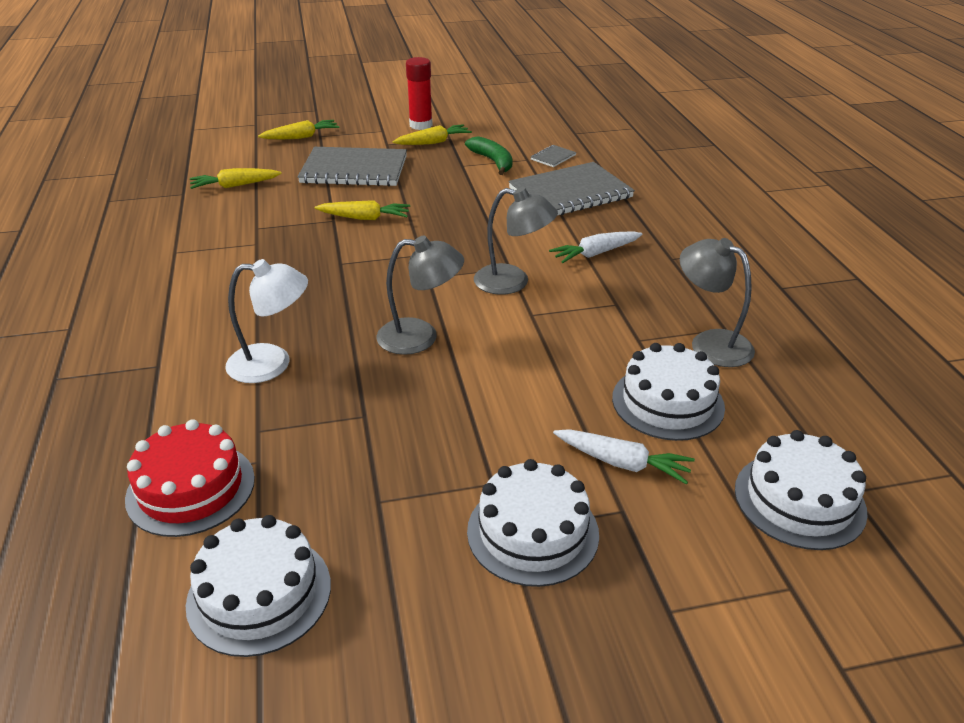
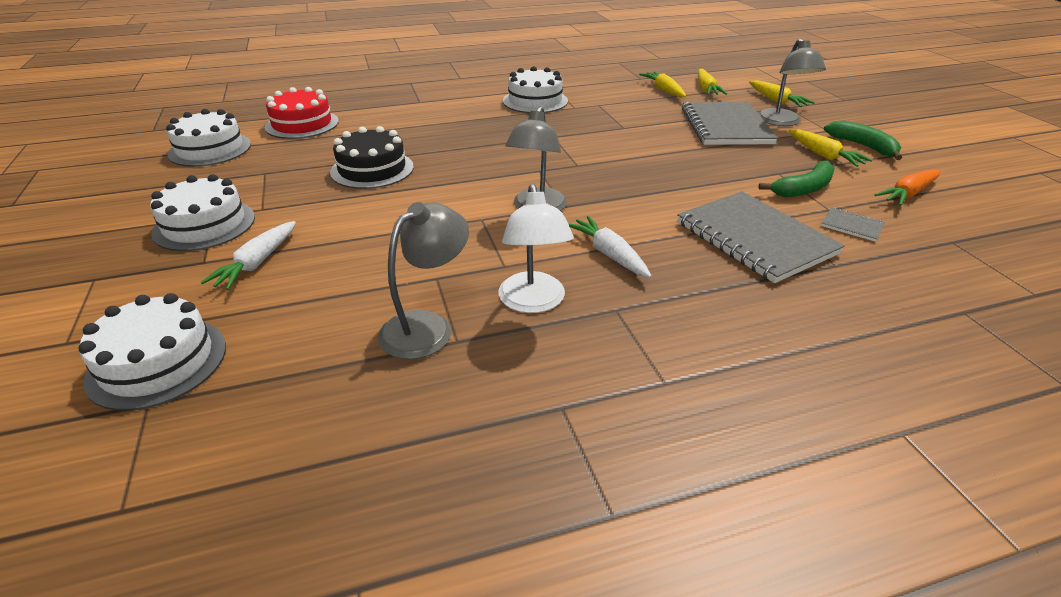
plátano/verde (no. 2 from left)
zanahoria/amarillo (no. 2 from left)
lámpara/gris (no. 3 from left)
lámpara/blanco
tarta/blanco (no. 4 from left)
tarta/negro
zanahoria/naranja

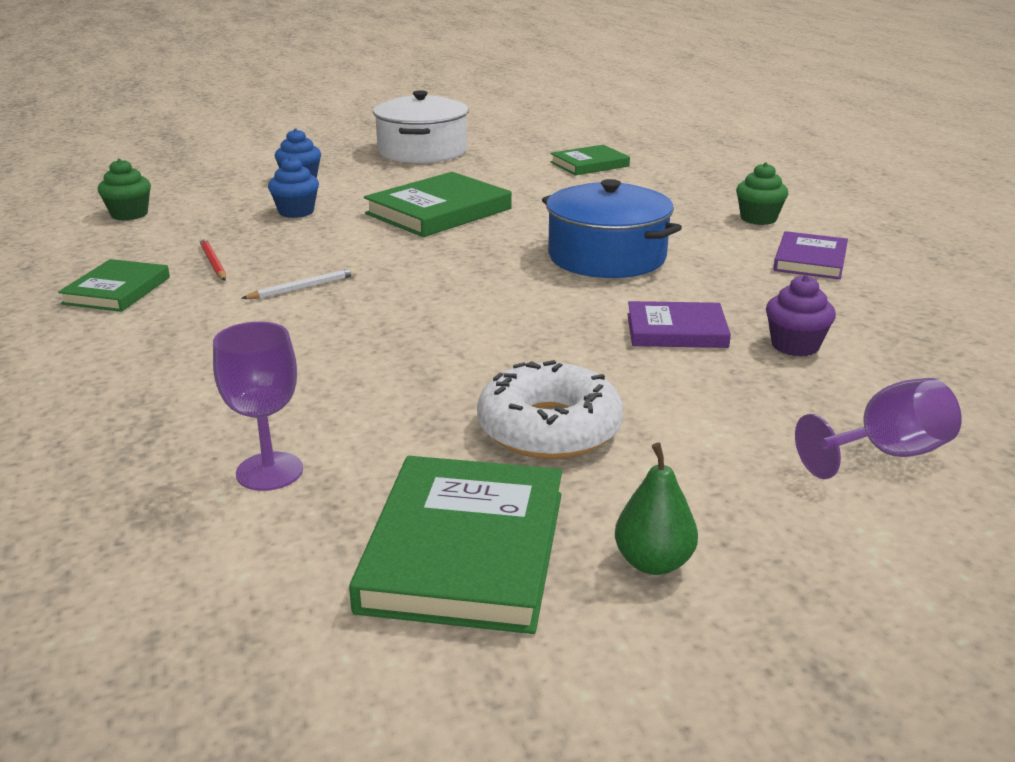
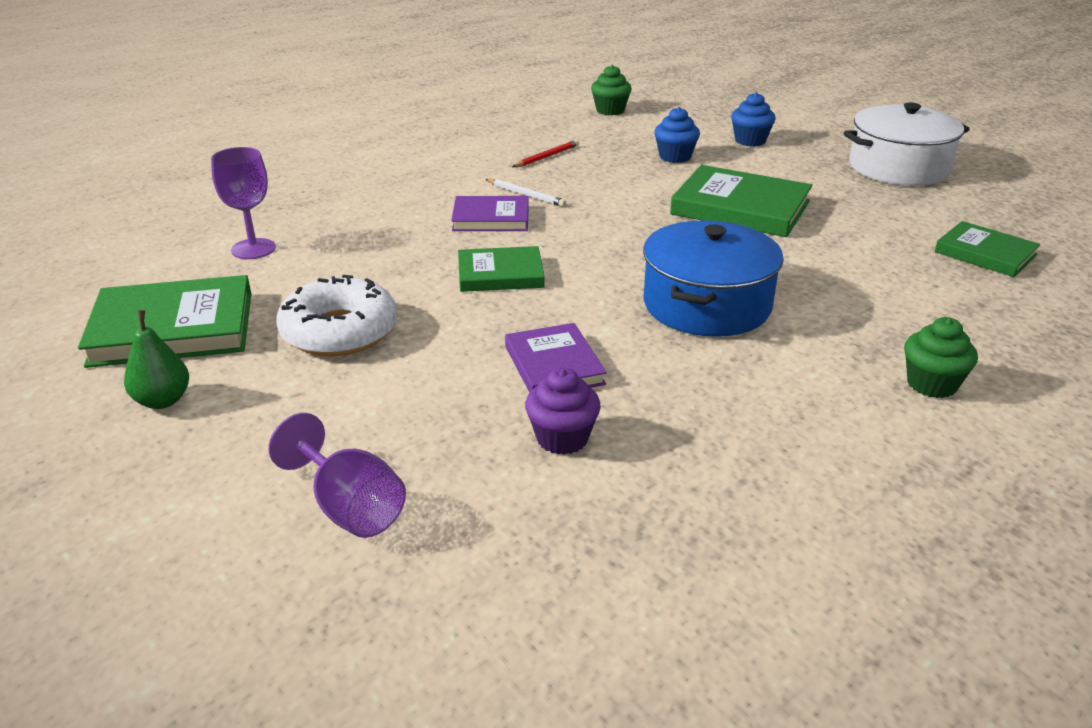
libro/morado (no. 1 from left)
libro/verde (no. 2 from left)

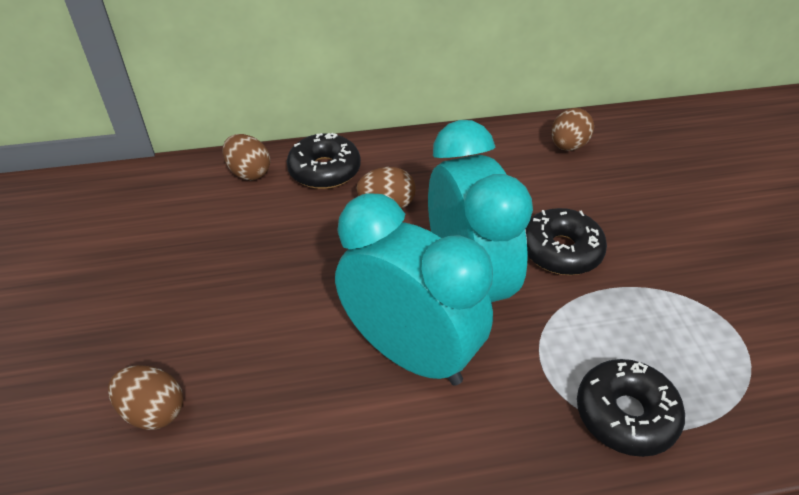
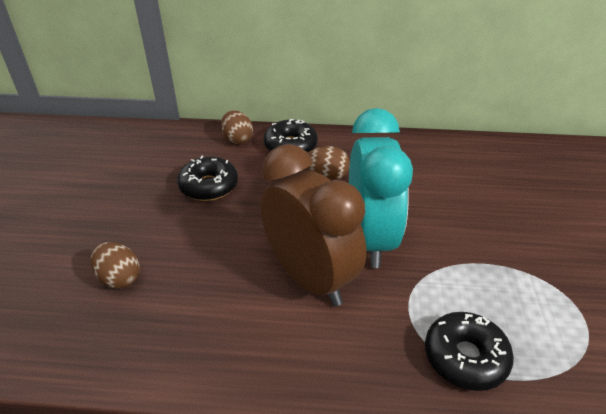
huevo/marrón (no. 4 from left in the first image)
despertador/marrón
rosquilla/negro (no. 1 from left)

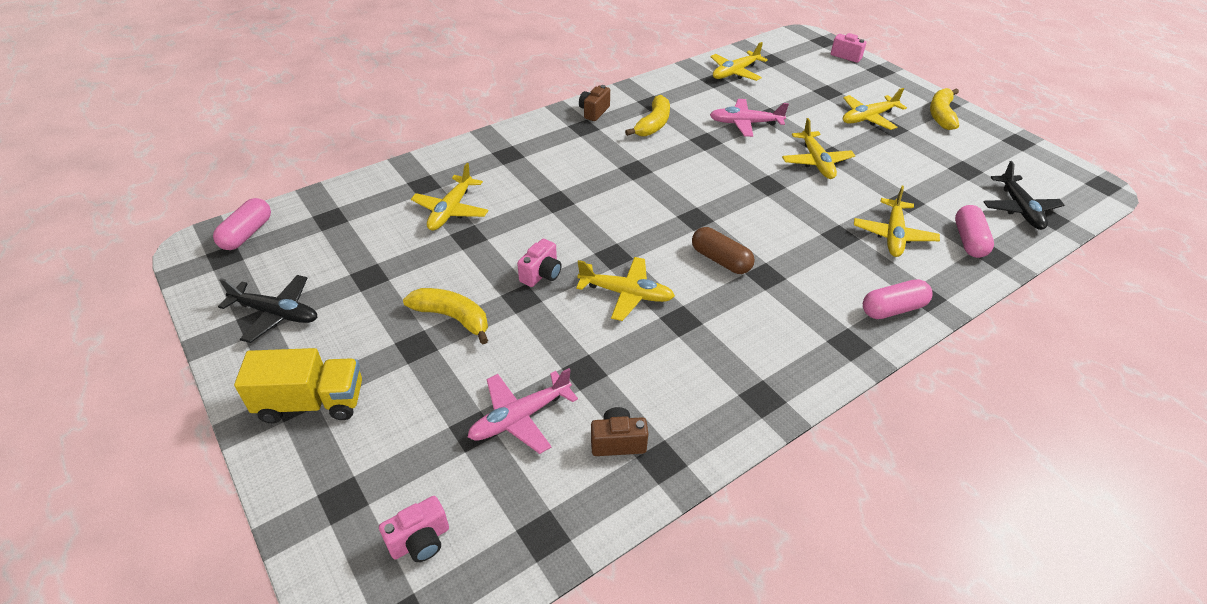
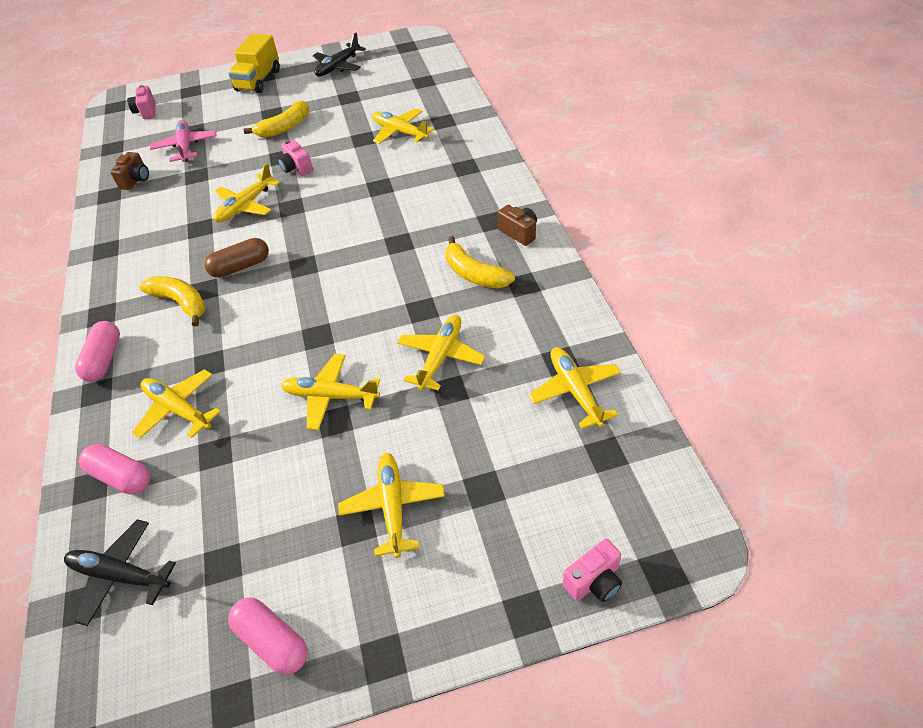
plátano/amarillo (no. 1 from left)
avión/amarillo (no. 6 from left)
cápsula/rosa (no. 3 from left)

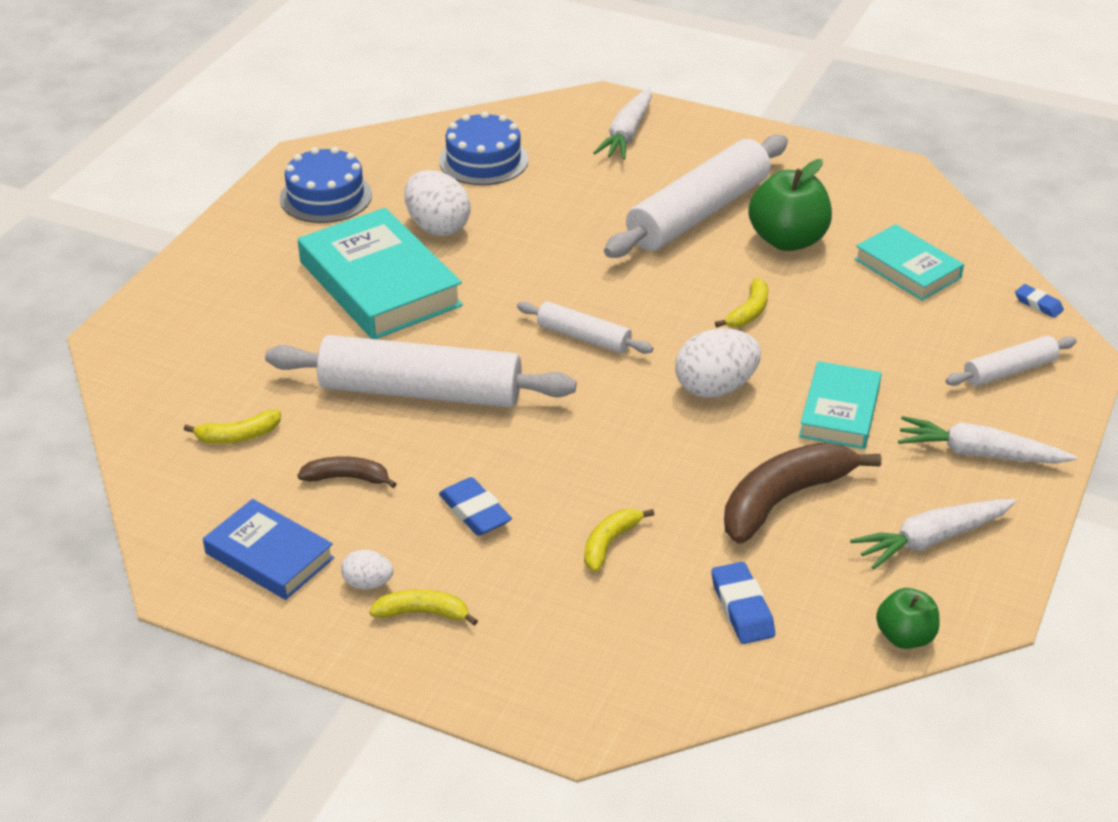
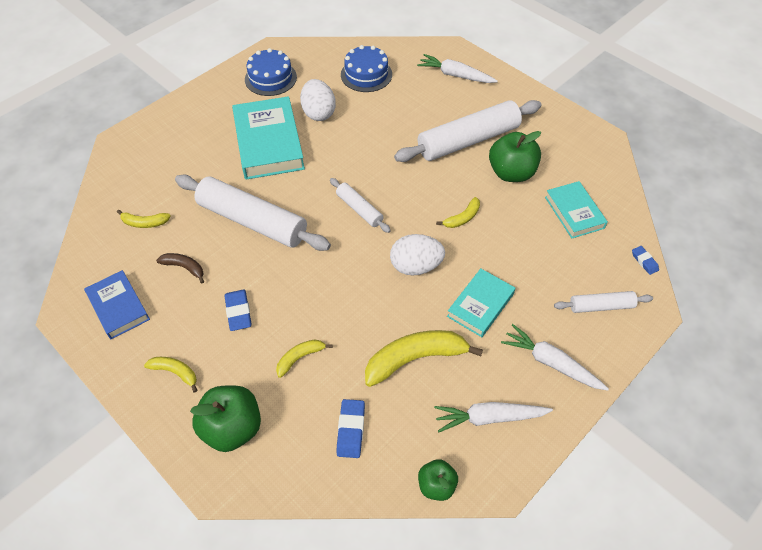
zanahoria/blanco (no. 1 from left)
plátano/amarillo (no. 4 from left)
huevo/blanco (no. 1 from left in the first image)
manzana/verde (no. 1 from left)

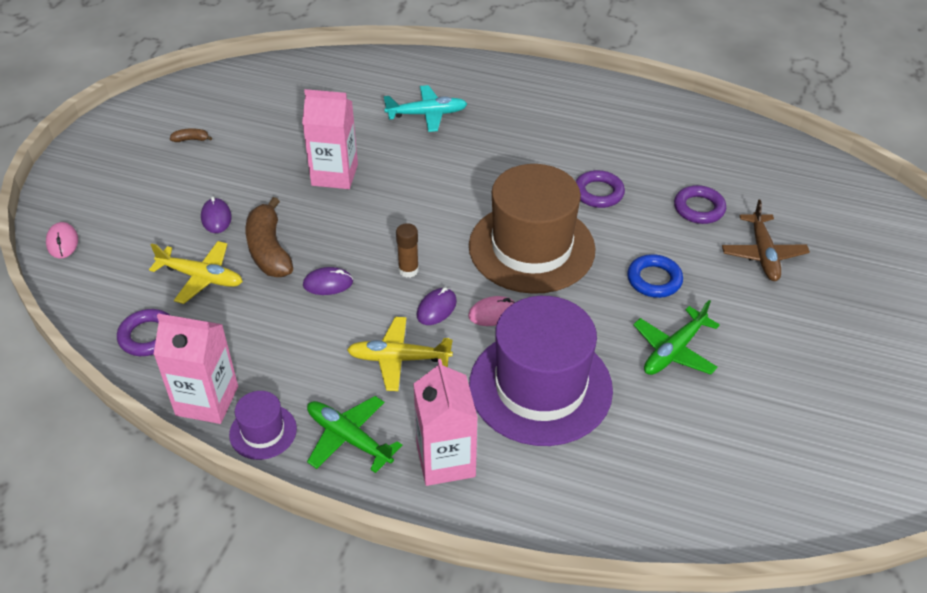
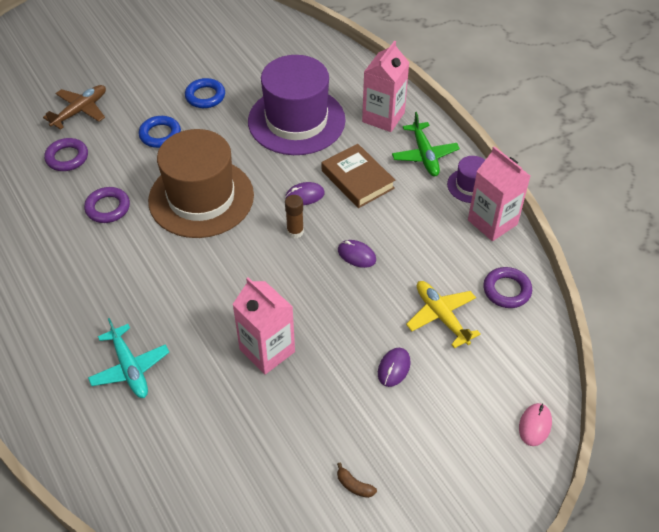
avión/turquesa
plátano/marrón (no. 2 from left in the first image)
ratón/rosa (no. 2 from left in the first image)
anillo/azul (no. 2 from left)
libro/marrón

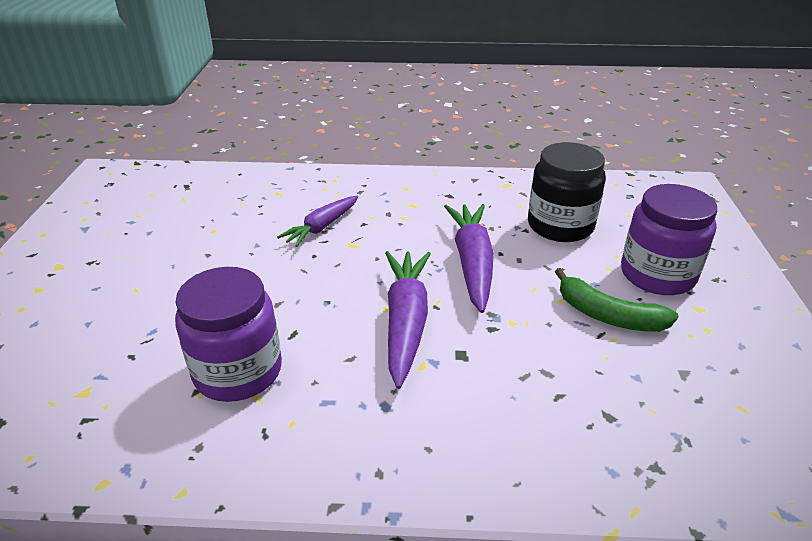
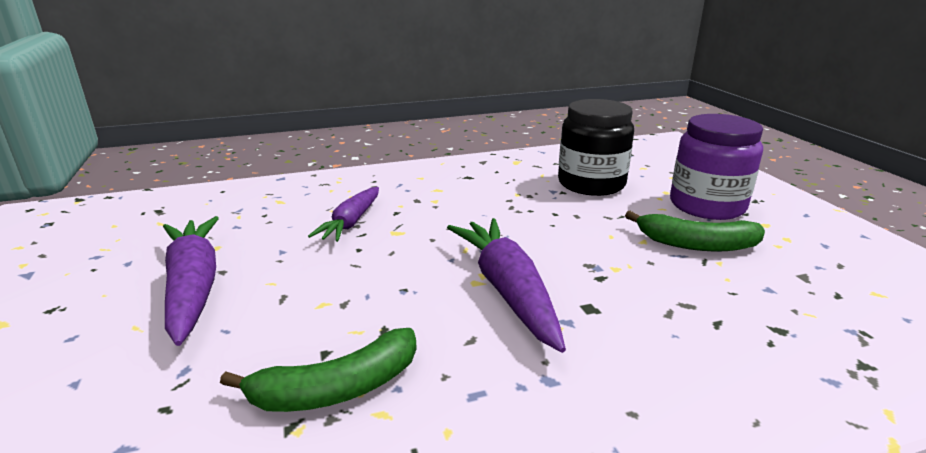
zanahoria/morado (no. 1 from left)
plátano/verde (no. 1 from left)

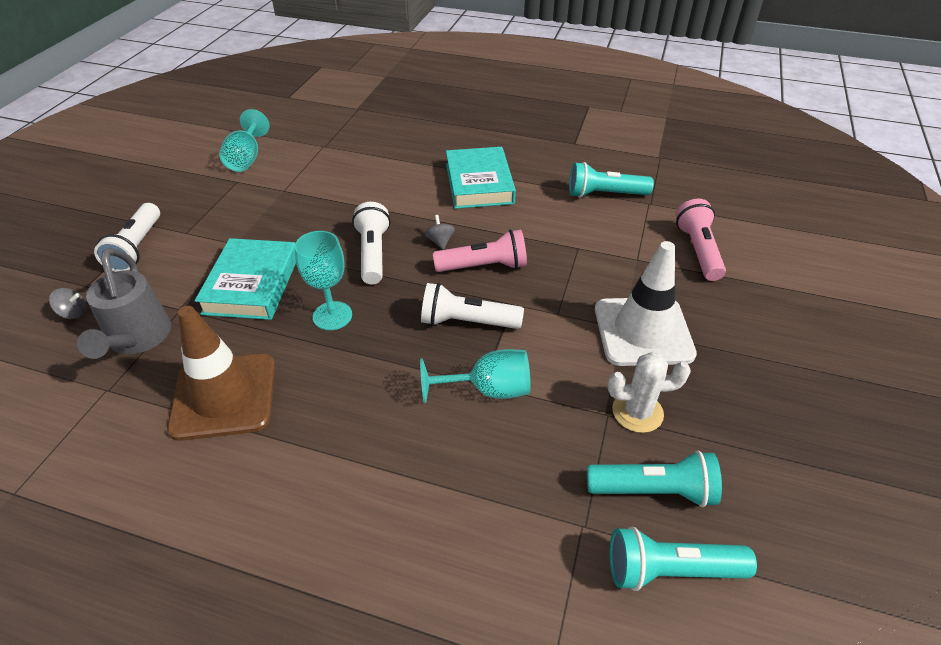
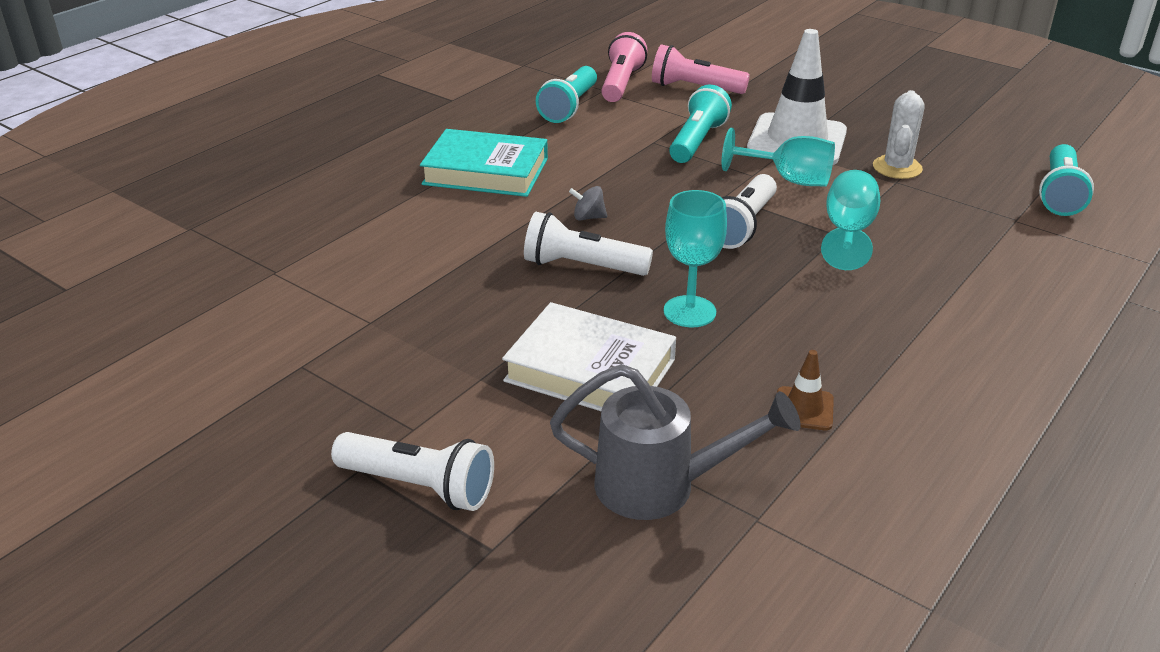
copa/turquesa (no. 2 from left)
lámpara de mano/rosa (no. 1 from left)
libro/blanco
peonza/gris (no. 1 from left in the first image)
cono de tráfico/marrón
lámpara de mano/turquesa (no. 2 from left)

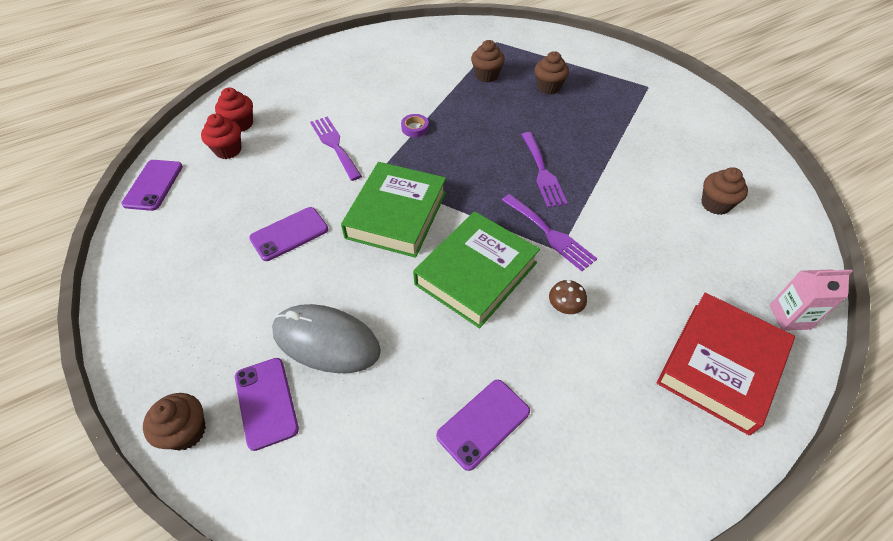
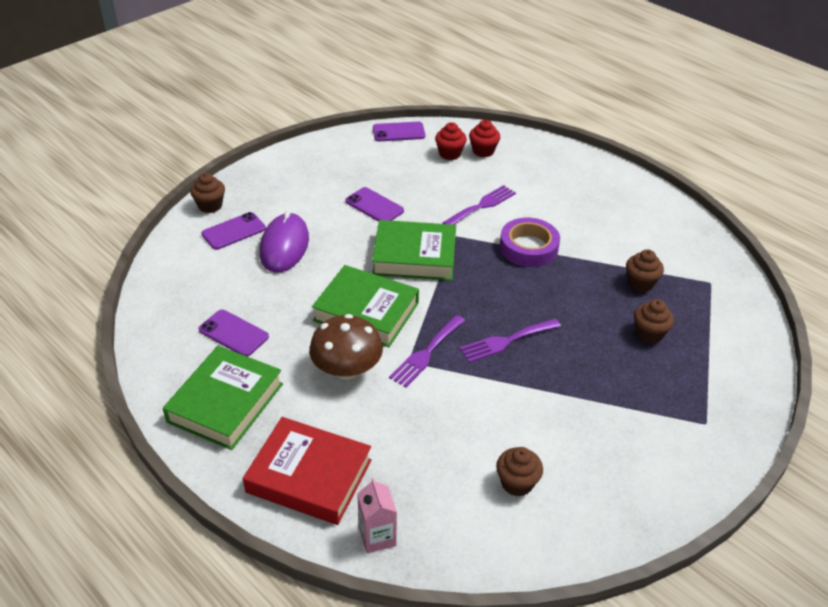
cinta adhesiva/morado
seta/marrón
ratón/morado
libro/verde (no. 1 from left)

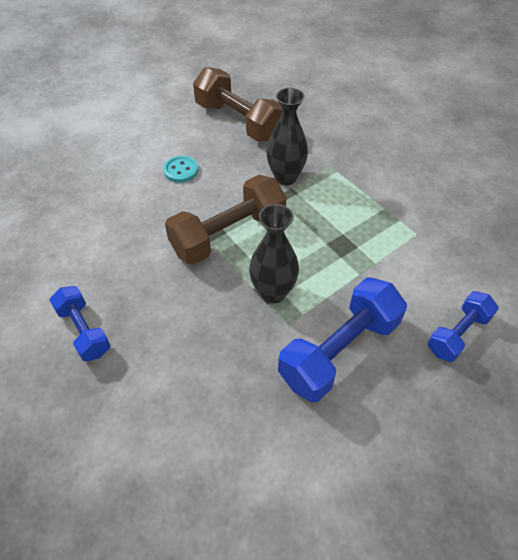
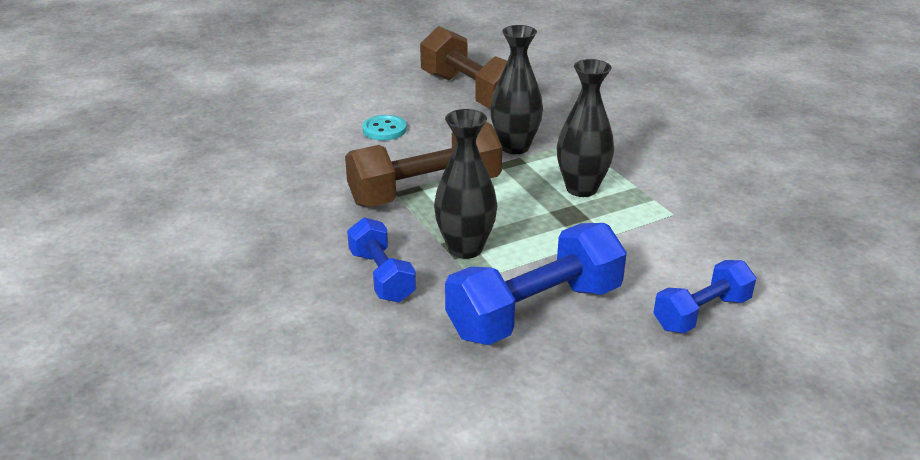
mancuerna/azul (no. 1 from left)
florero/negro (no. 3 from left)

